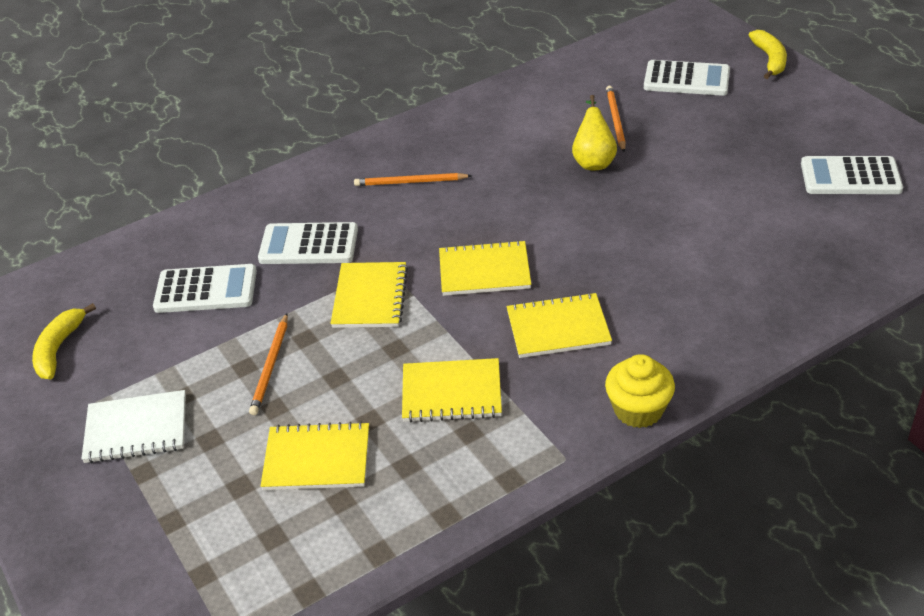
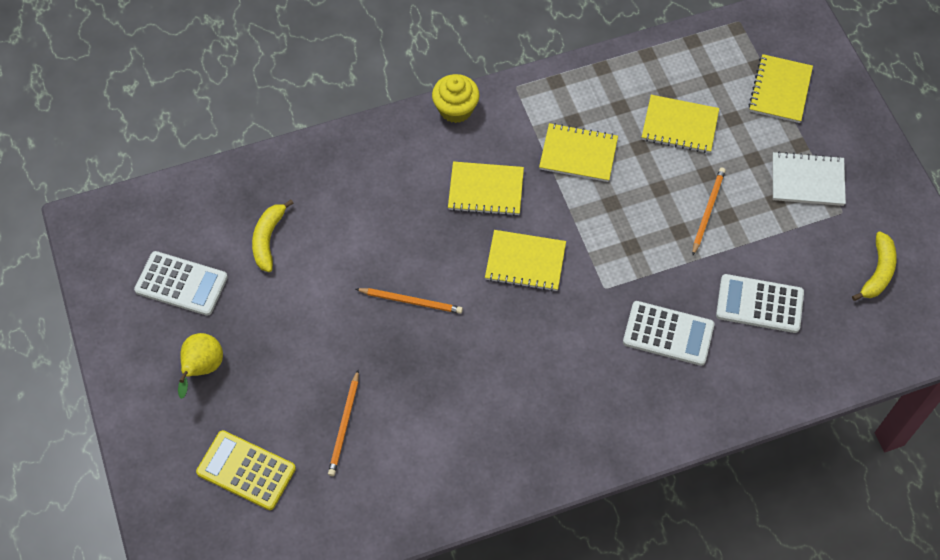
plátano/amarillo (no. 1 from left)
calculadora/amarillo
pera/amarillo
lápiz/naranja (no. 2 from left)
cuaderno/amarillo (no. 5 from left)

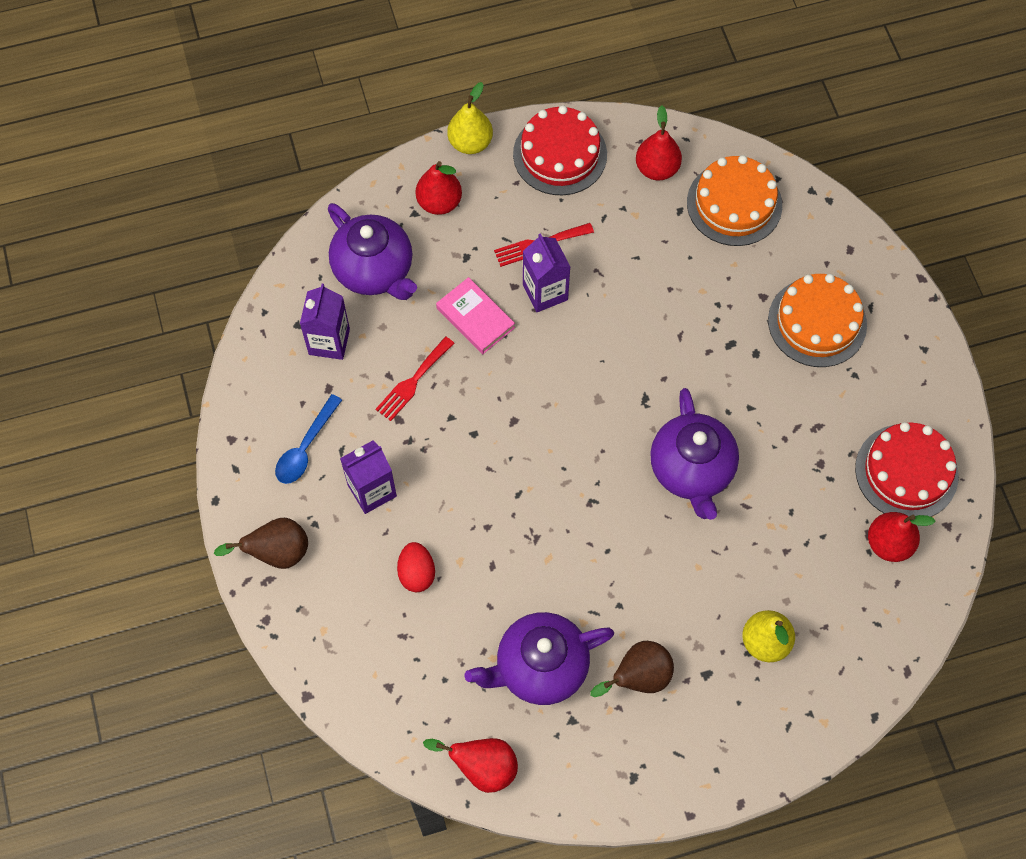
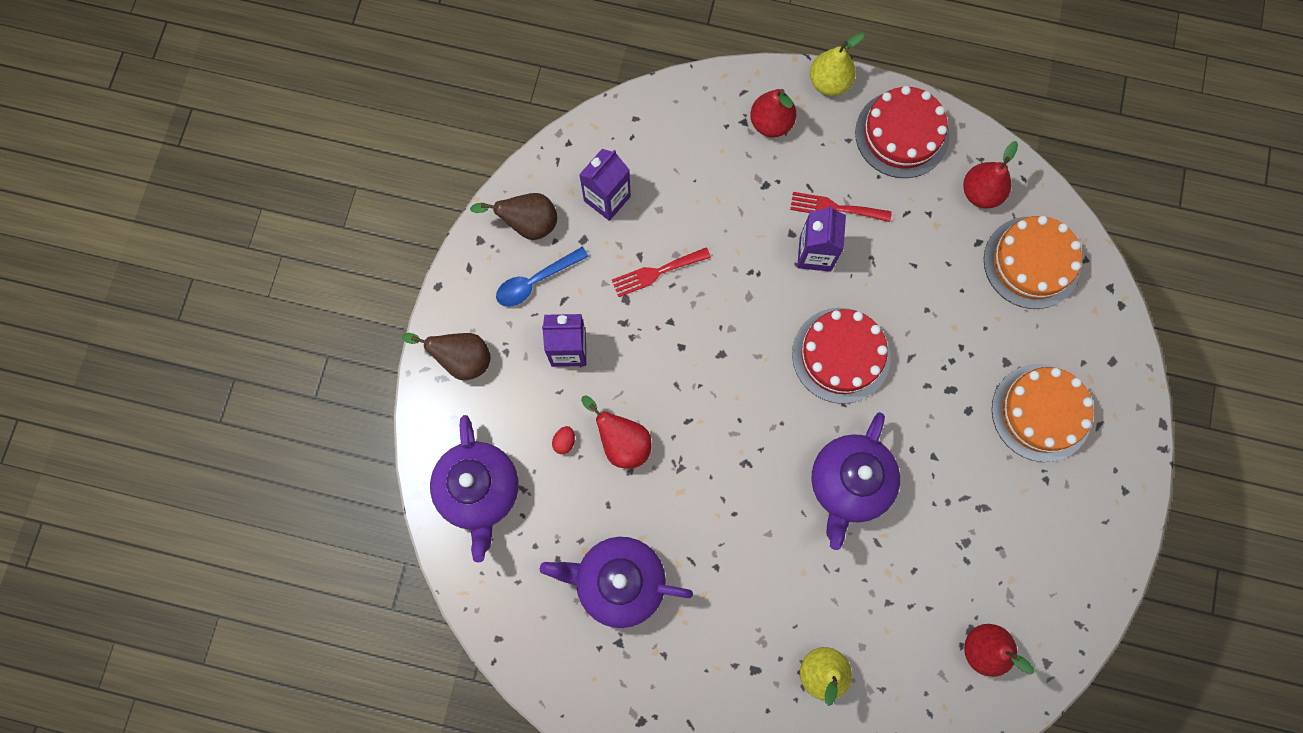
tetera/morado (no. 1 from left)
libro/rosa
tarta/rojo (no. 1 from left)
huevo/rojo
pera/marrón (no. 2 from left)
pera/rojo (no. 1 from left)

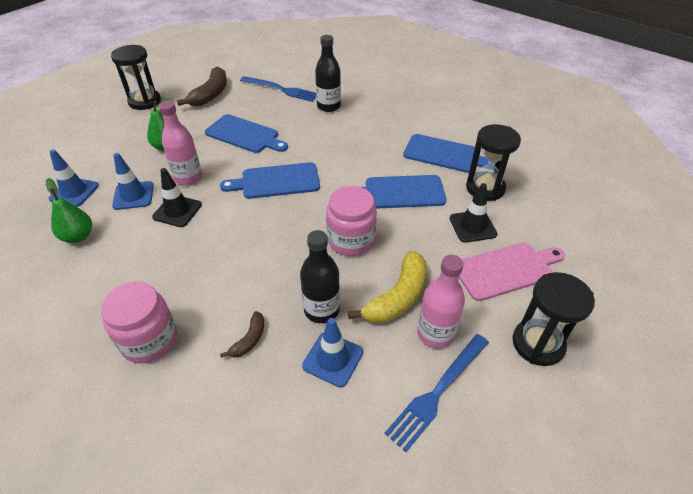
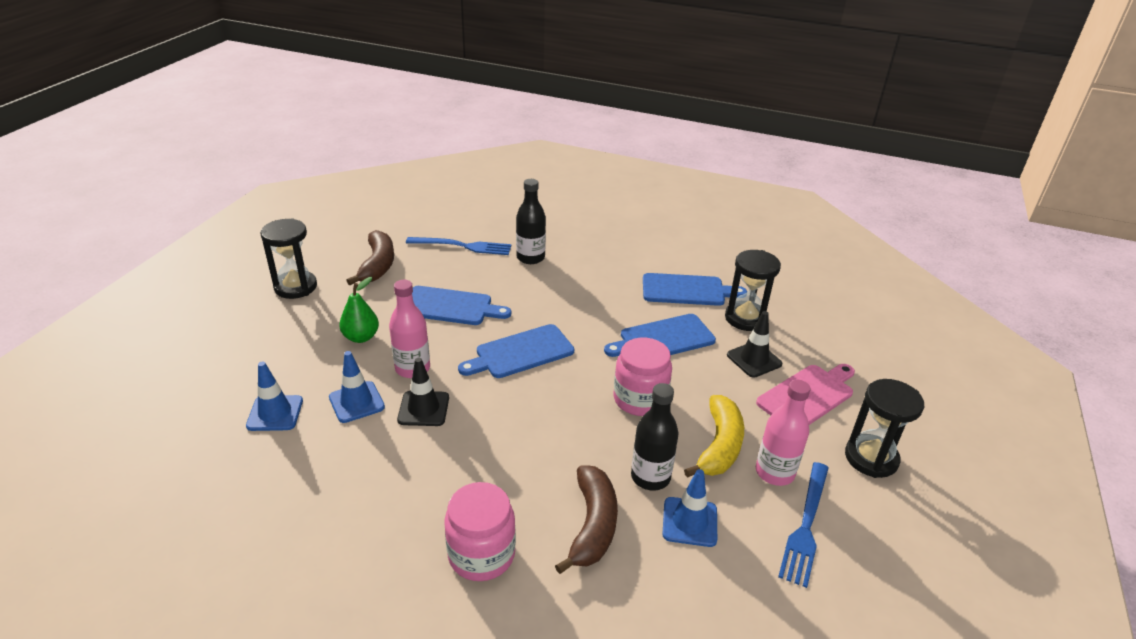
pera/verde (no. 1 from left in the first image)
plátano/marrón (no. 2 from left)

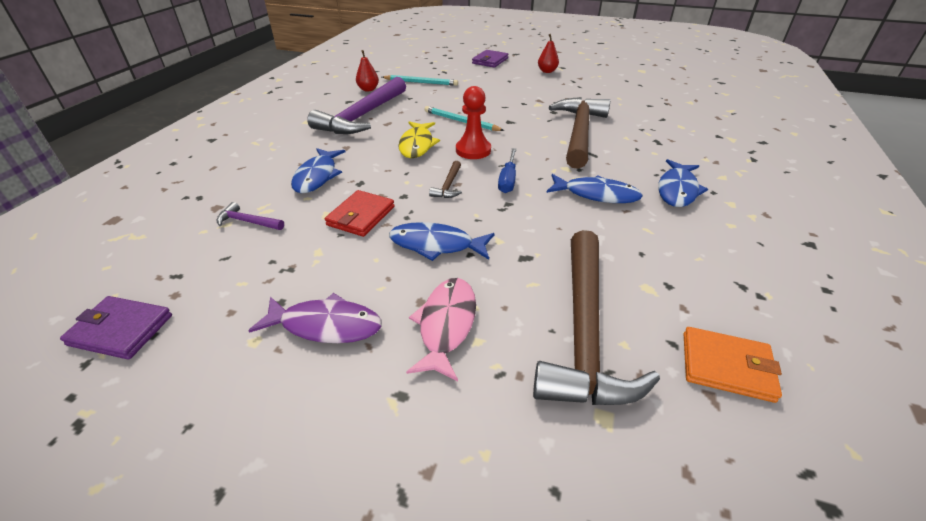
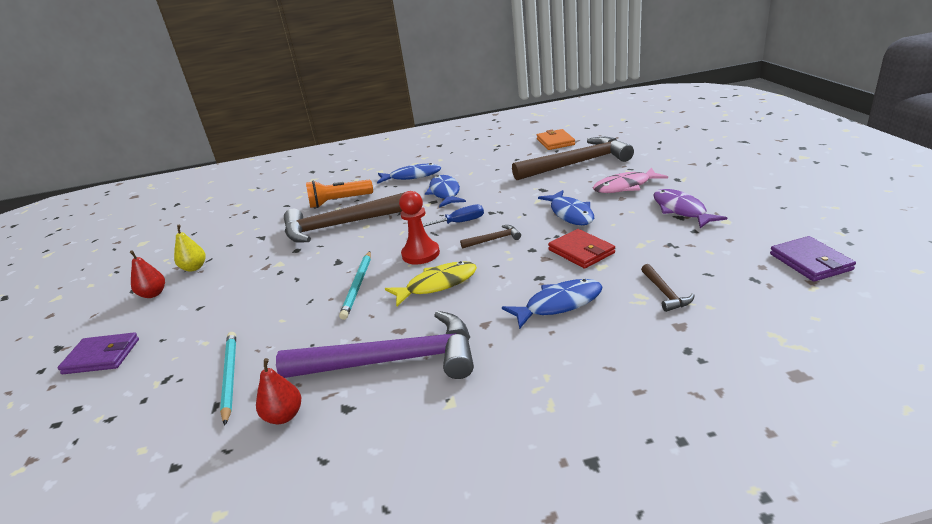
cartera/rojo
martillo/marrón (no. 4 from left)
lámpara de mano/naranja
pera/amarillo

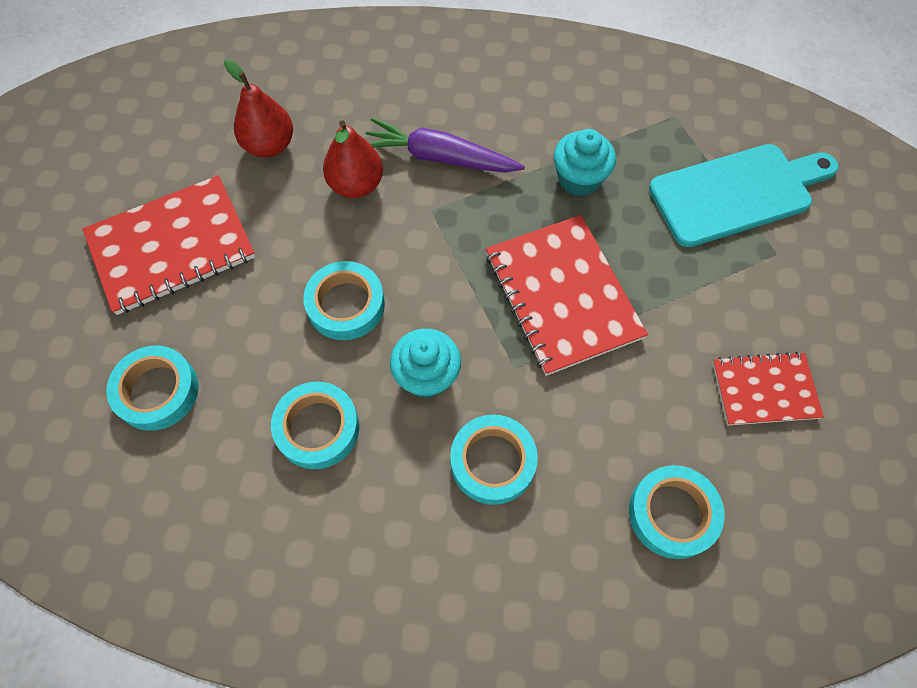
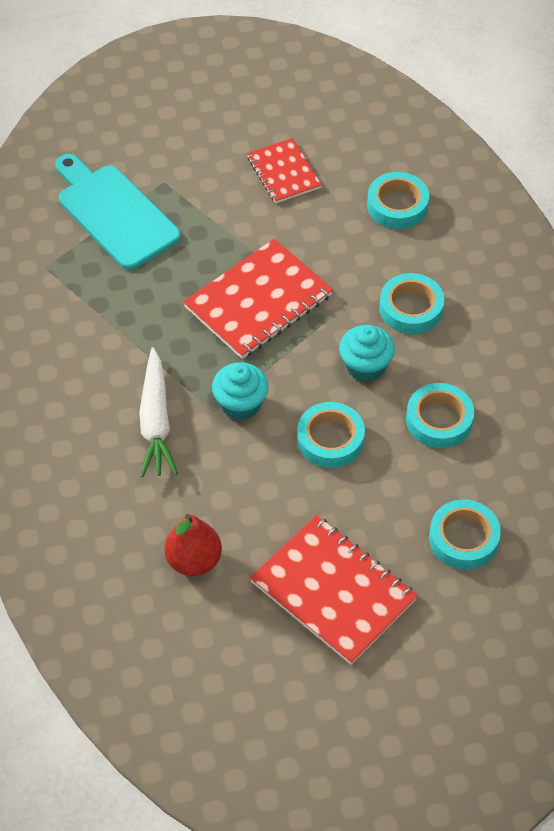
zanahoria/blanco
pera/rojo (no. 2 from left in the first image)
magdalena/turquesa (no. 1 from left)

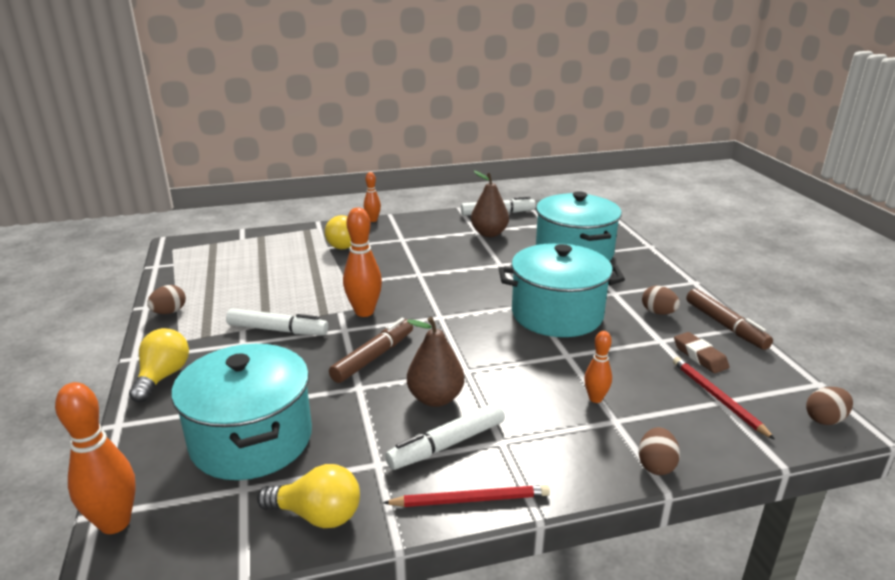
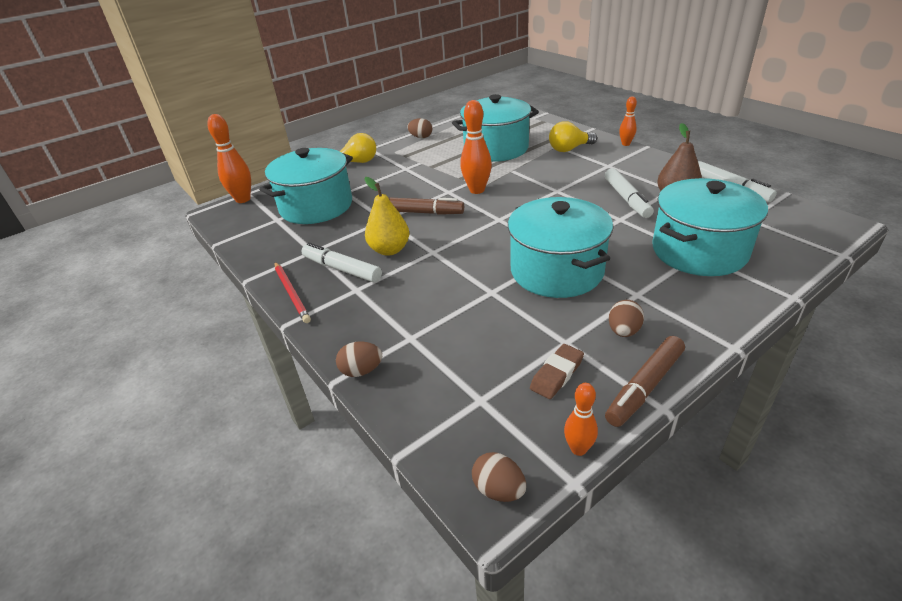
rotulador/blanco (no. 2 from left)
pera/amarillo
bolo/naranja (no. 3 from left)
lápiz/rojo (no. 2 from left in the first image)
bombilla/amarillo (no. 2 from left in the first image)
olla/turquesa (no. 2 from left)

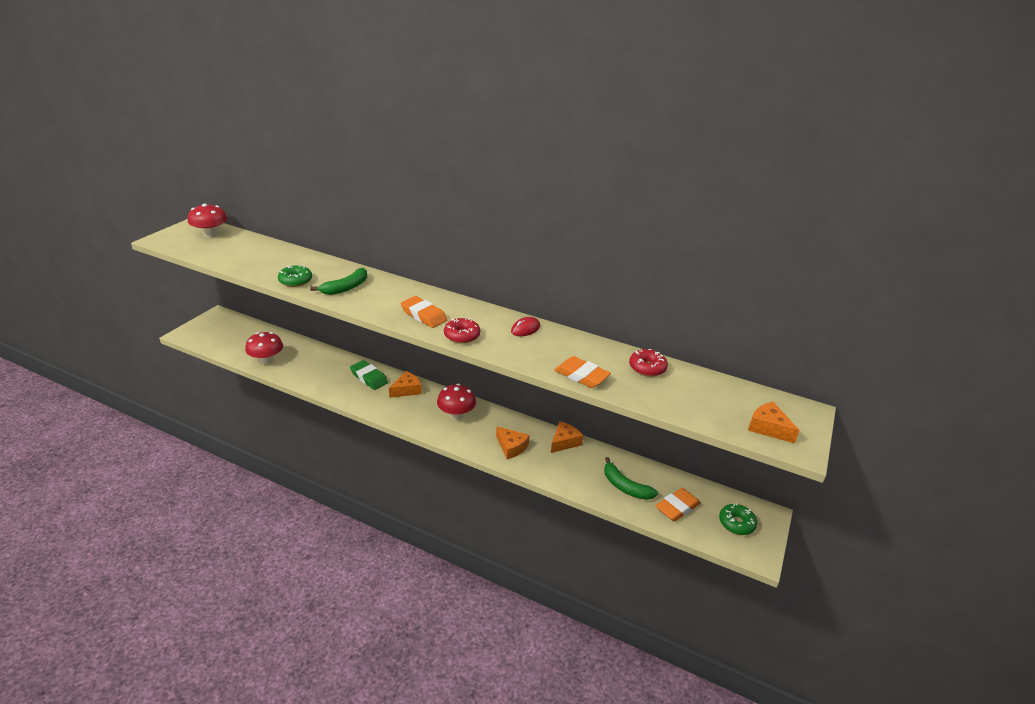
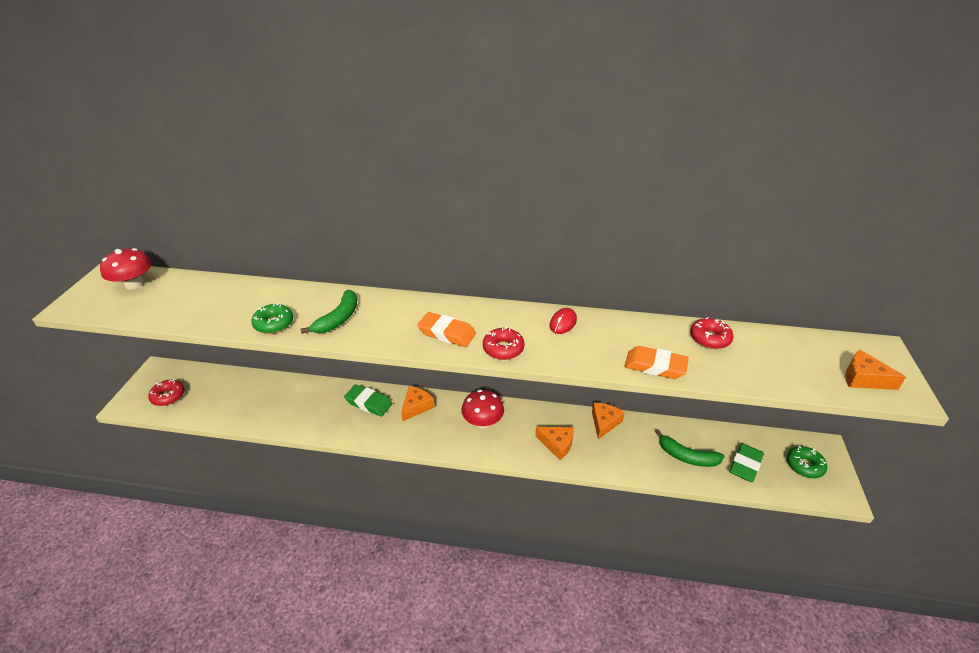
seta/rojo (no. 2 from left in the first image)
goma de borrar/verde (no. 2 from left)
rosquilla/rojo (no. 1 from left)

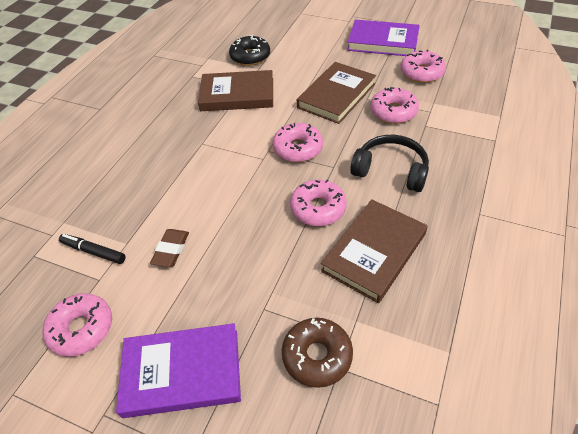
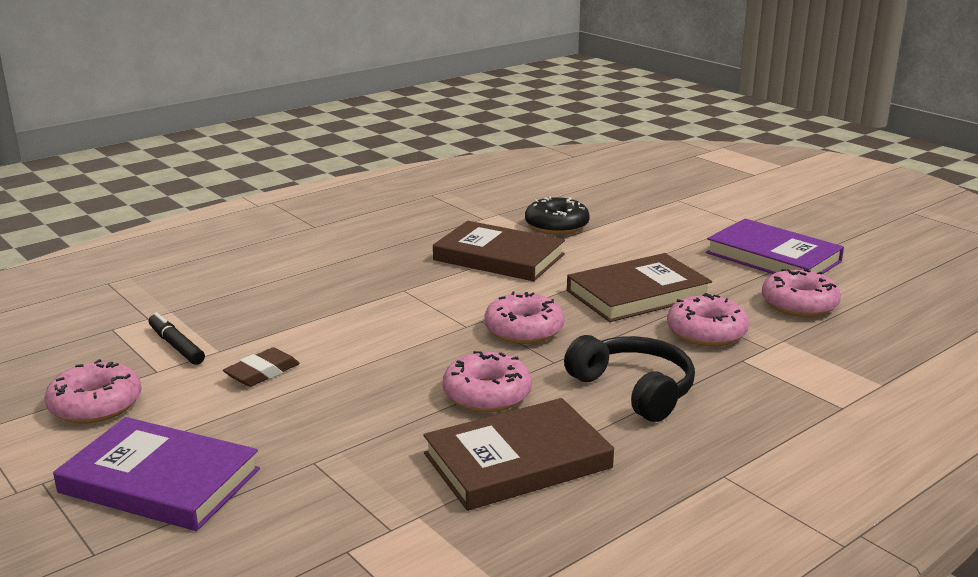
rosquilla/marrón

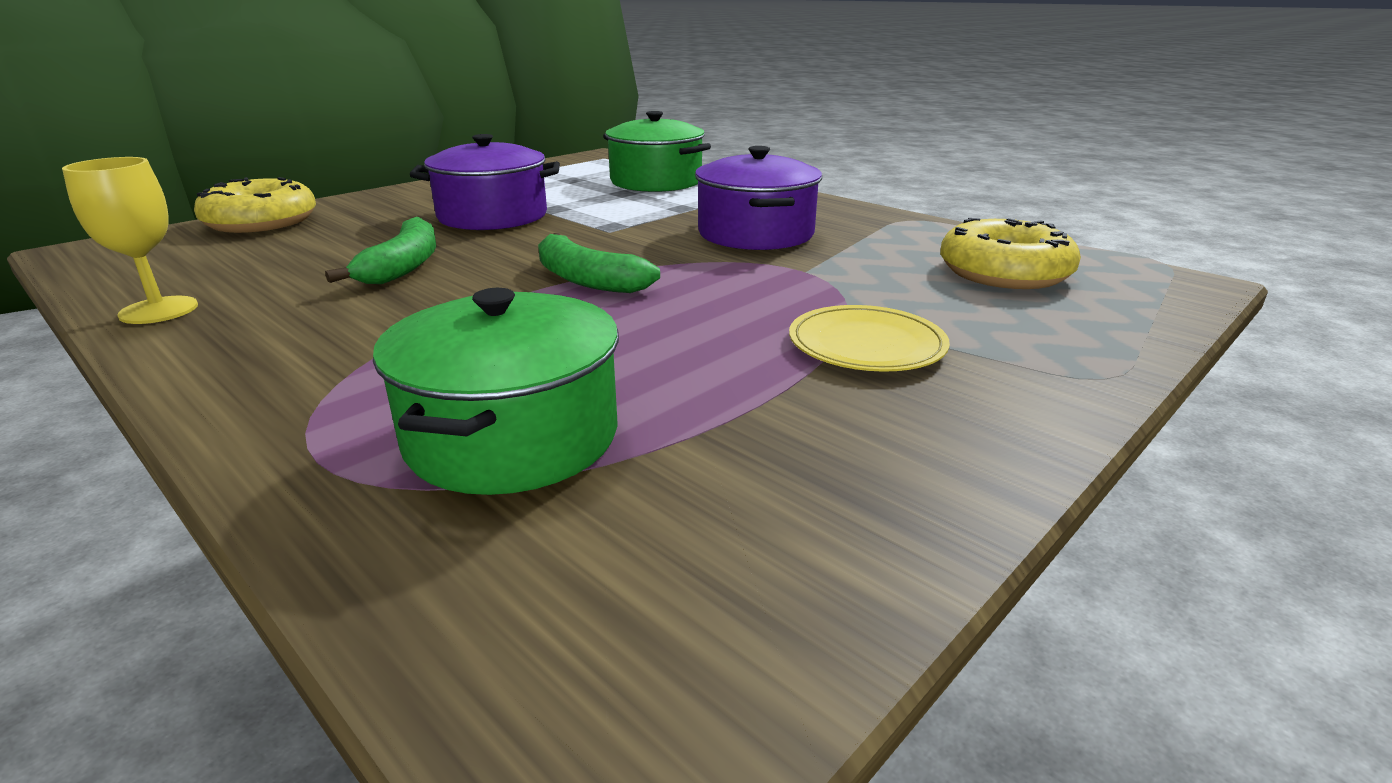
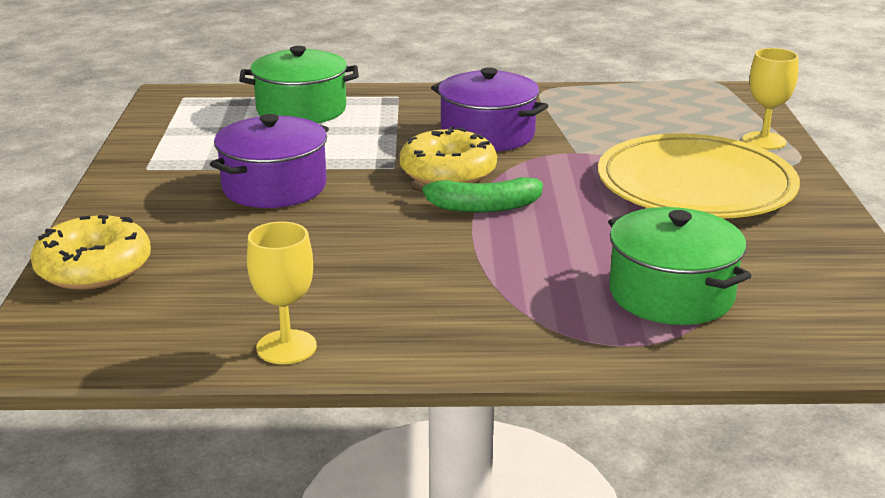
plátano/verde (no. 1 from left in the first image)
rosquilla/amarillo (no. 2 from left)
plato/amarillo
copa/amarillo (no. 2 from left)

